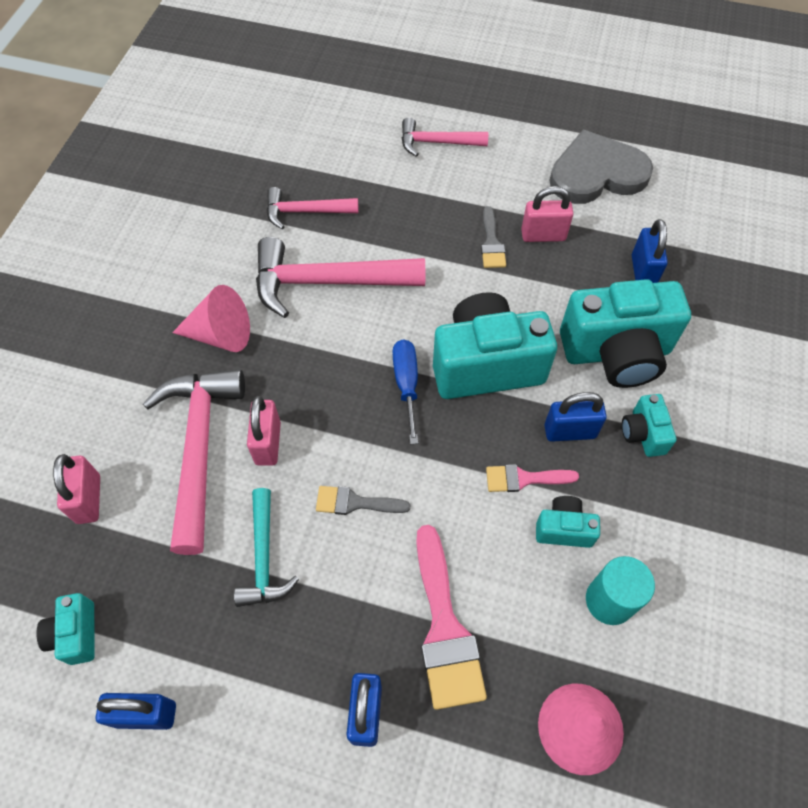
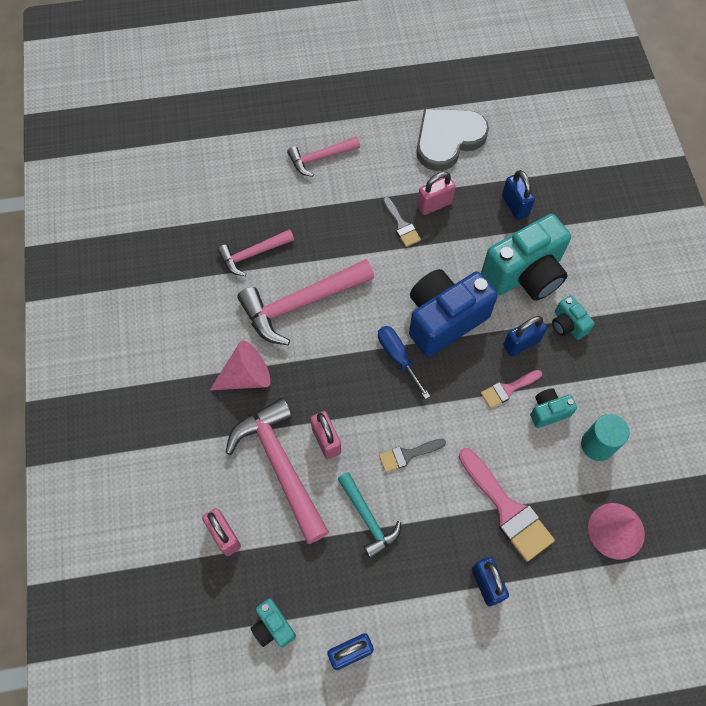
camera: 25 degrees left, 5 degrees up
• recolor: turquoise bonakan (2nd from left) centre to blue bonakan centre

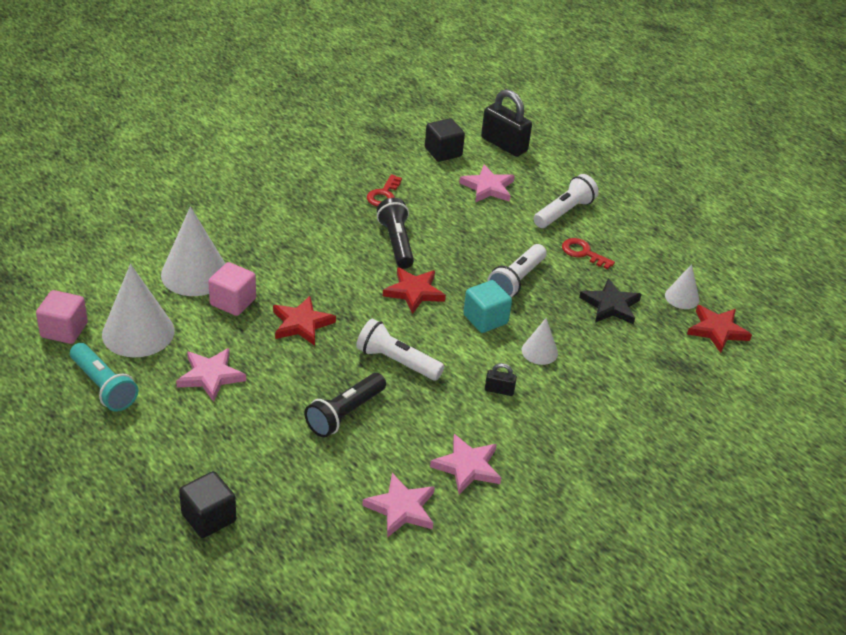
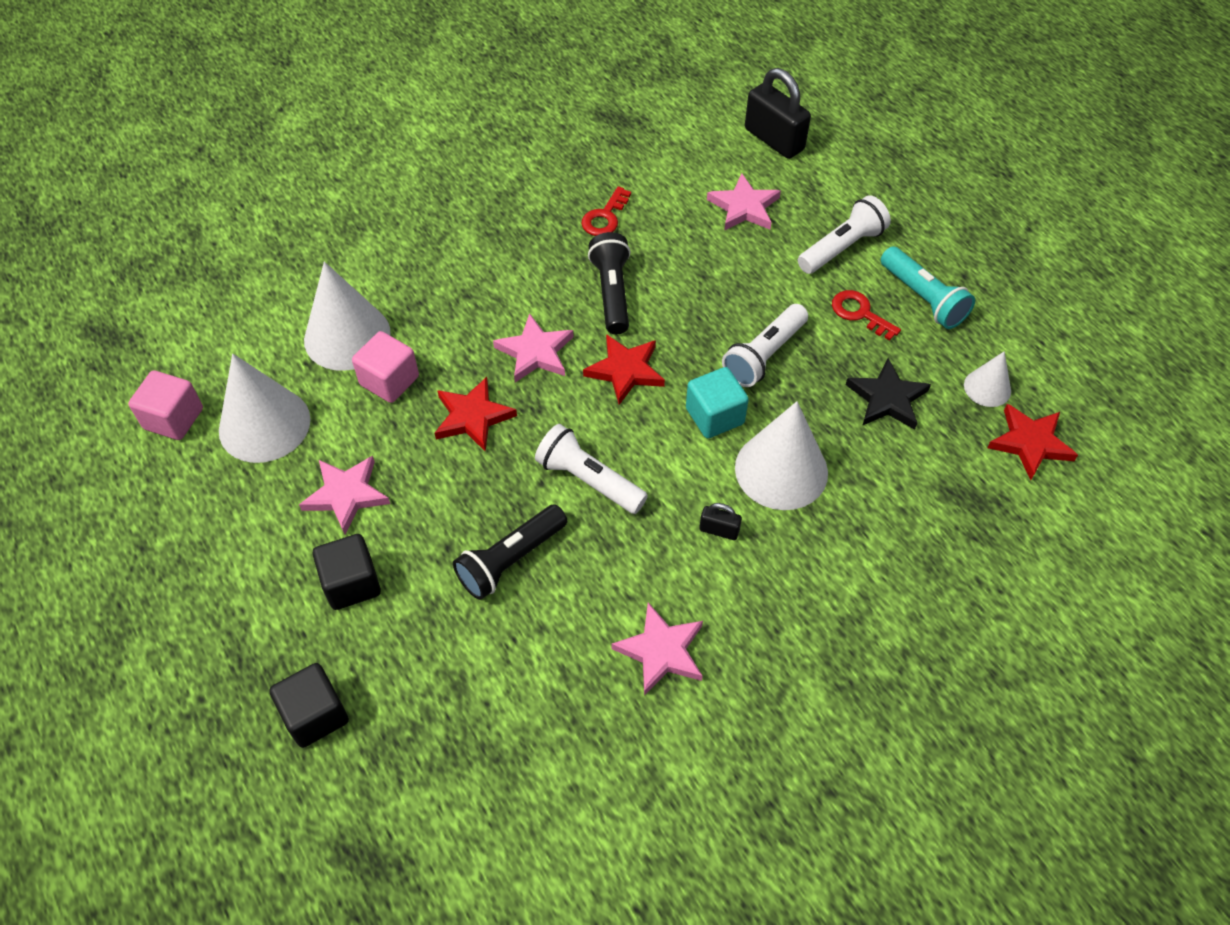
camera: 10 degrees right, 15 degrees up
• move: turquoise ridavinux middle left to top right
• move: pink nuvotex (2nd from left) bottom centre to centre
• move: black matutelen (2nd from left) top centre to middle left
• resize: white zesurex (3rd from left) centre = centre x1.90

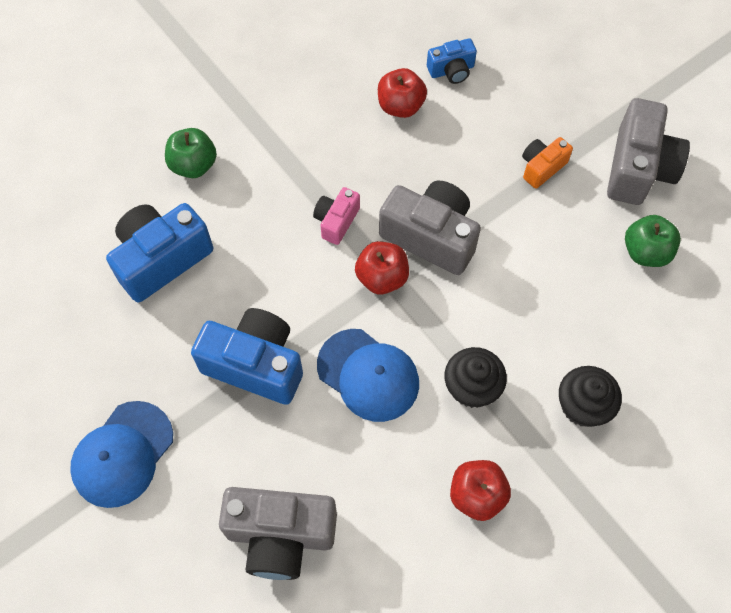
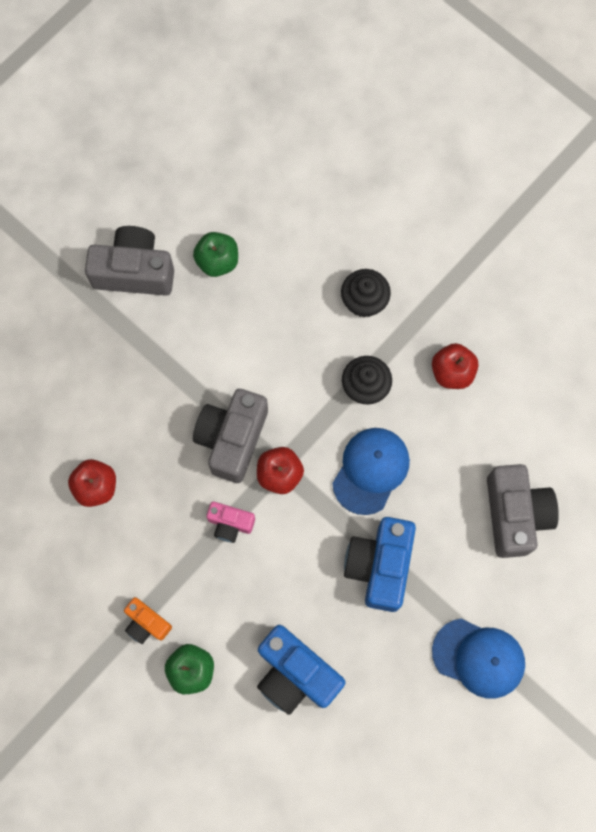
camera: 100 degrees left, 10 degrees up
• delete: blue bonakan (3rd from left) top centre
• move: orange bonakan top right to bottom left

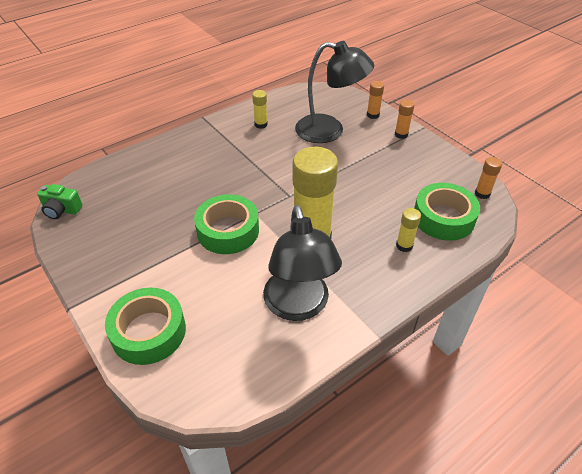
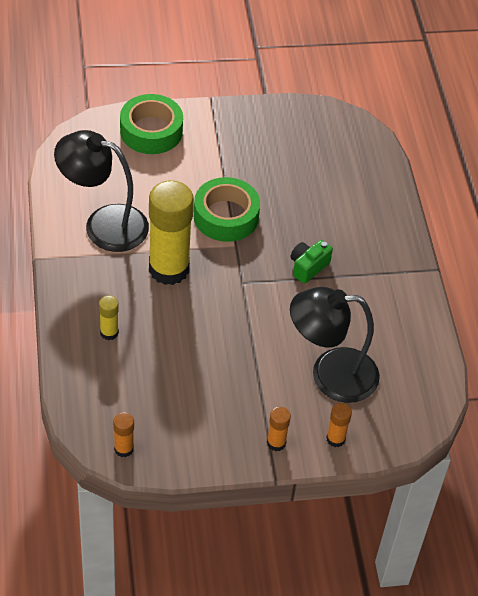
camera: 115 degrees right, 5 degrees up
• move: green bonakan middle left to centre
• delete: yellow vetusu (1st from left) top centre
• rotate: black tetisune (2nd from left) top centre = middle right 45 degrees clockwise
• delete: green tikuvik (3rd from left) middle right

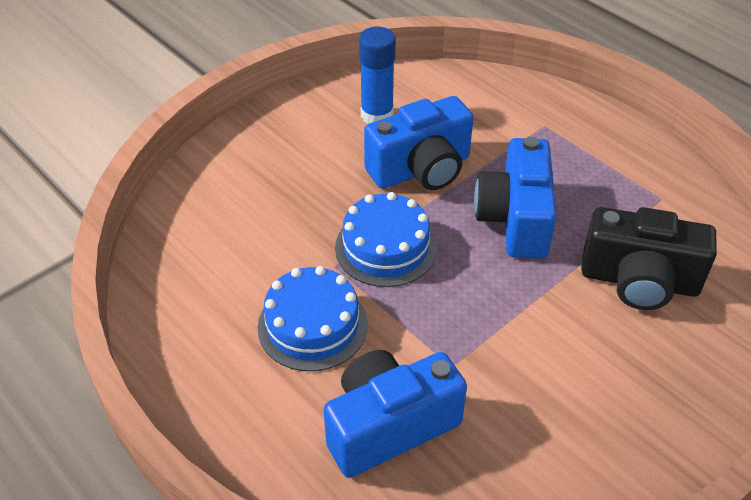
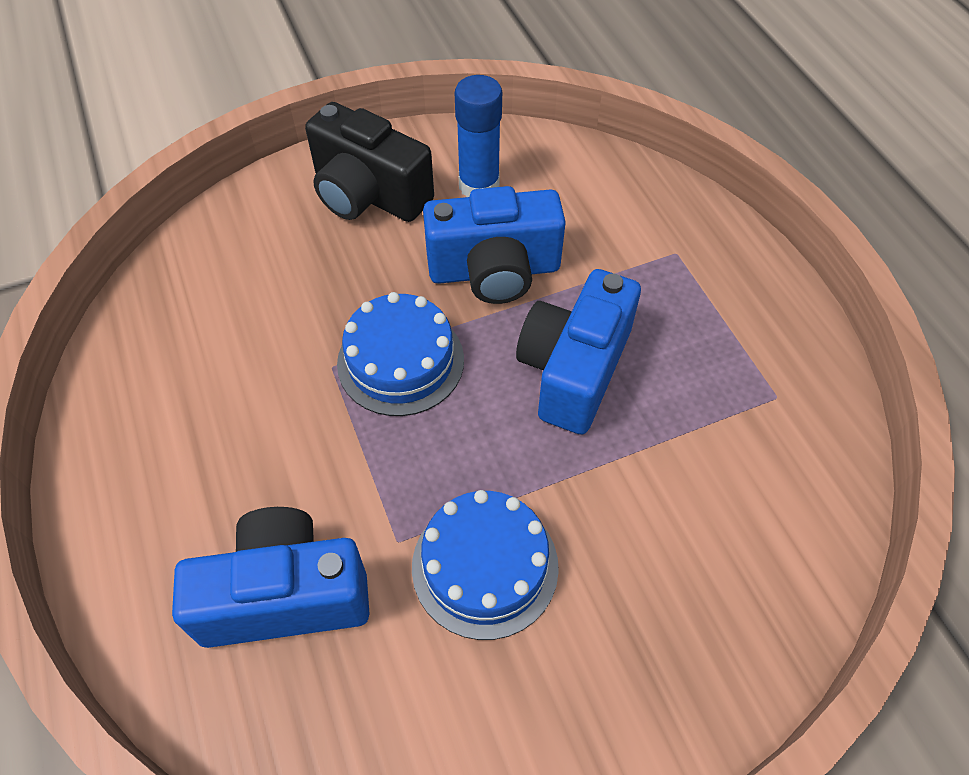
camera: 20 degrees right, 10 degrees up
• move: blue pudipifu (1st from left in the first image) centre to blue pudipifu (2nd from left) bottom centre
• move: black bonakan middle right to top centre

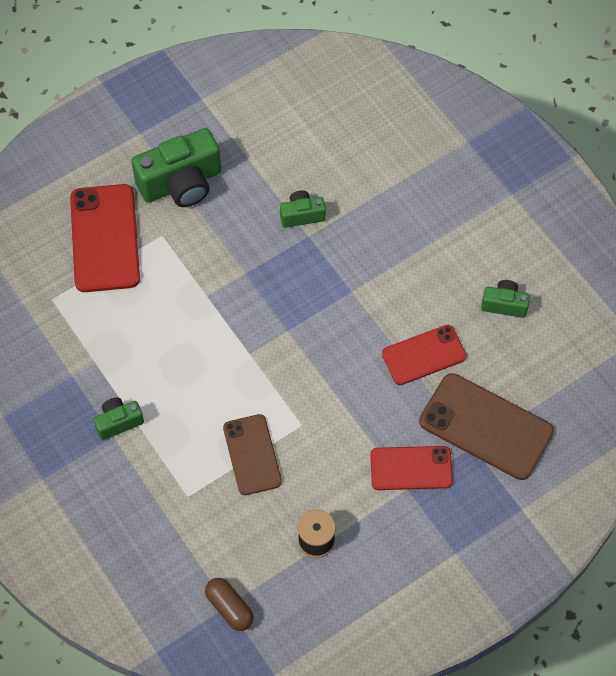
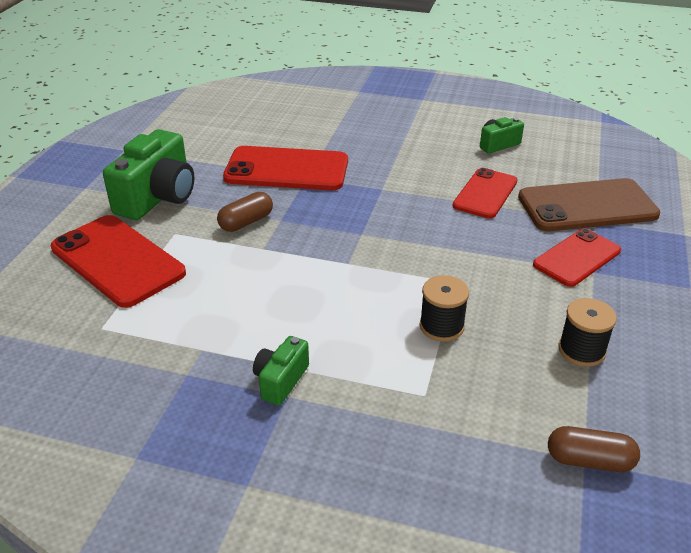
camera: 40 degrees left, 25 degrees down
• replace: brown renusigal (1st from left) bottom centre to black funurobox (1st from left) centre
• replace: green bonakan (3rd from left) top centre to red renusigal (2nd from left) top centre
• insert: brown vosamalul (1st from left) centre

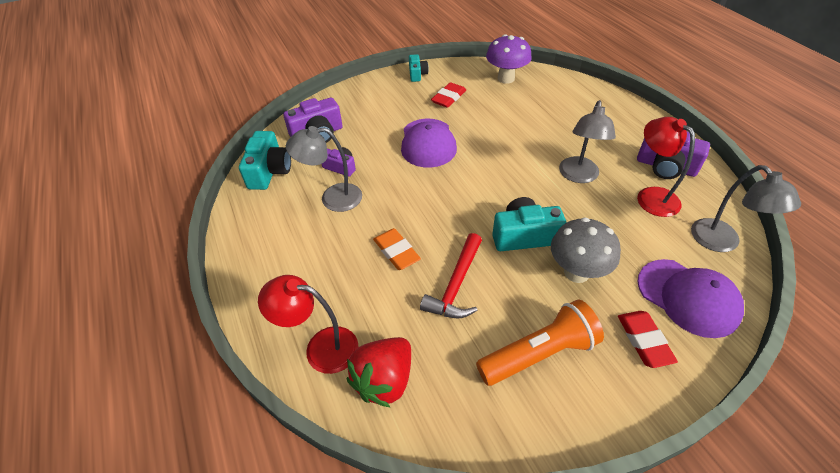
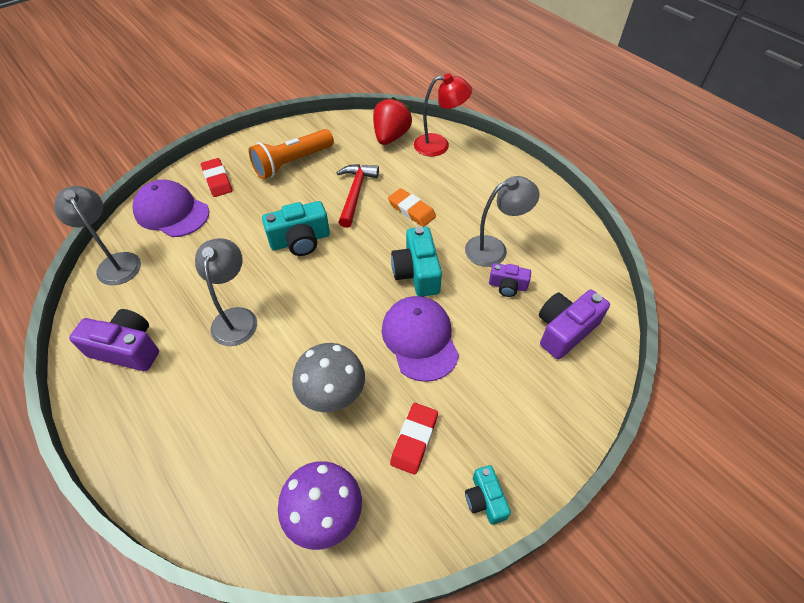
camera: 165 degrees right, 5 degrees up
• move: turquoise bonakan (1st from left in the first image) middle left to turquoise bonakan (2nd from left) centre
• move: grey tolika middle right to centre
• delete: red tetisune (2nd from left) middle right

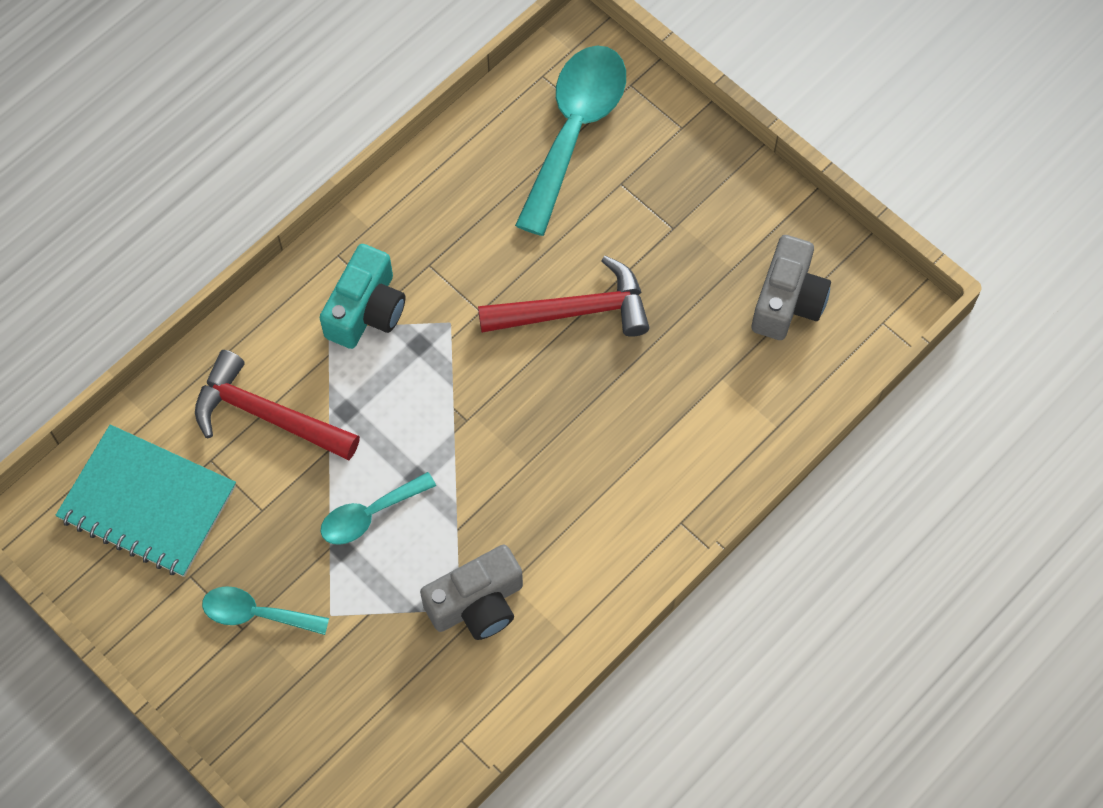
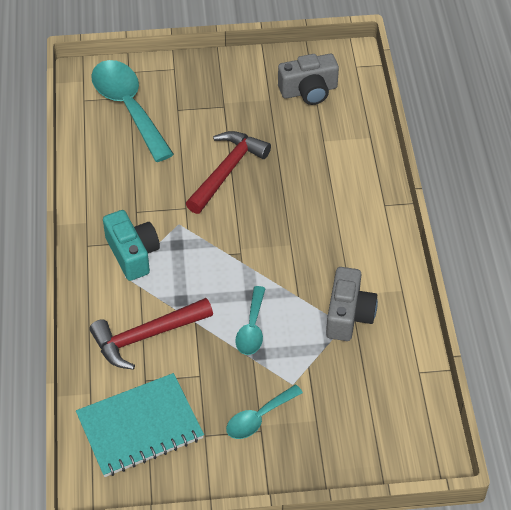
camera: 50 degrees left, 15 degrees down
• rotate: grey bonakan (2nd from left in the first image) middle right = top centre 105 degrees clockwise

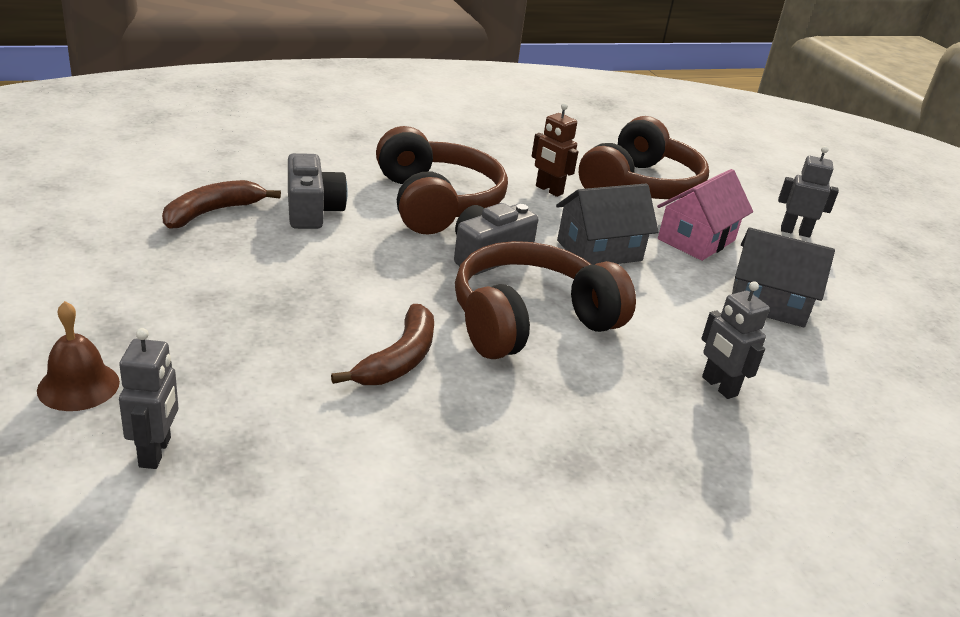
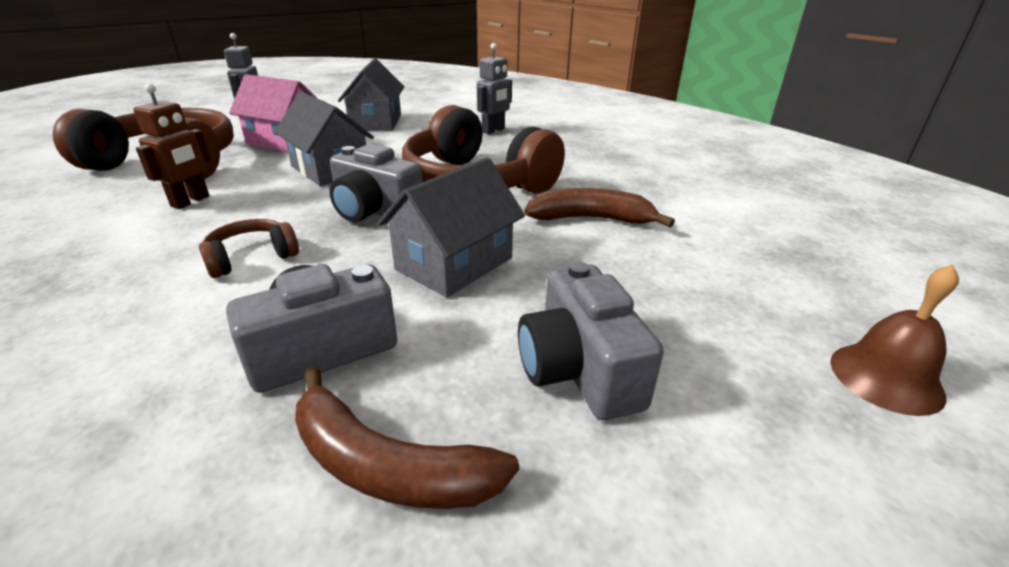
camera: 105 degrees left, 0 degrees up
• delete: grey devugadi (1st from left) middle left
• resize: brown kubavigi (1st from left in the first image) top centre = middle left x0.44
• insert: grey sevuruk (3rd from left) centre
• insert: grey bonakan (3rd from left) centre

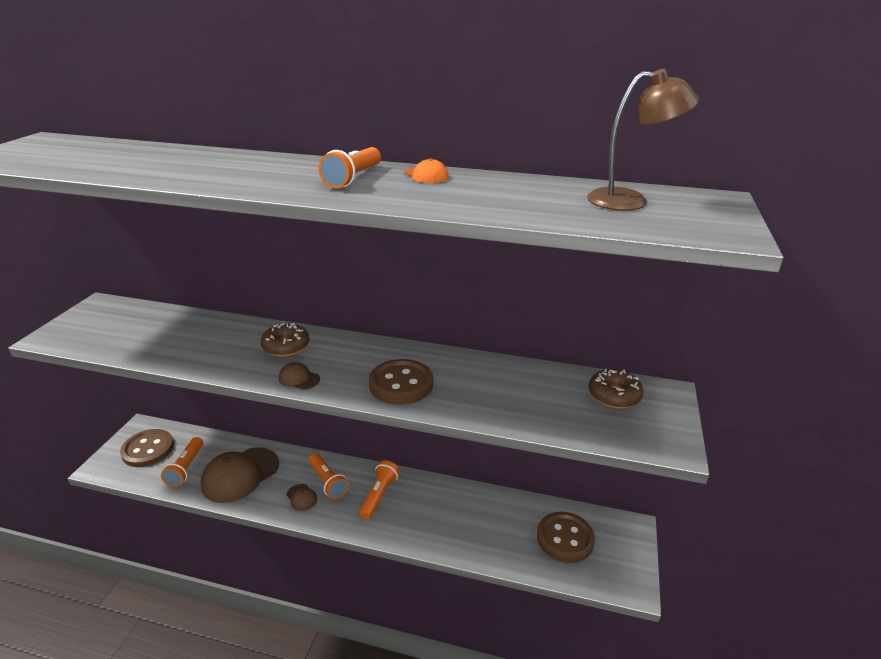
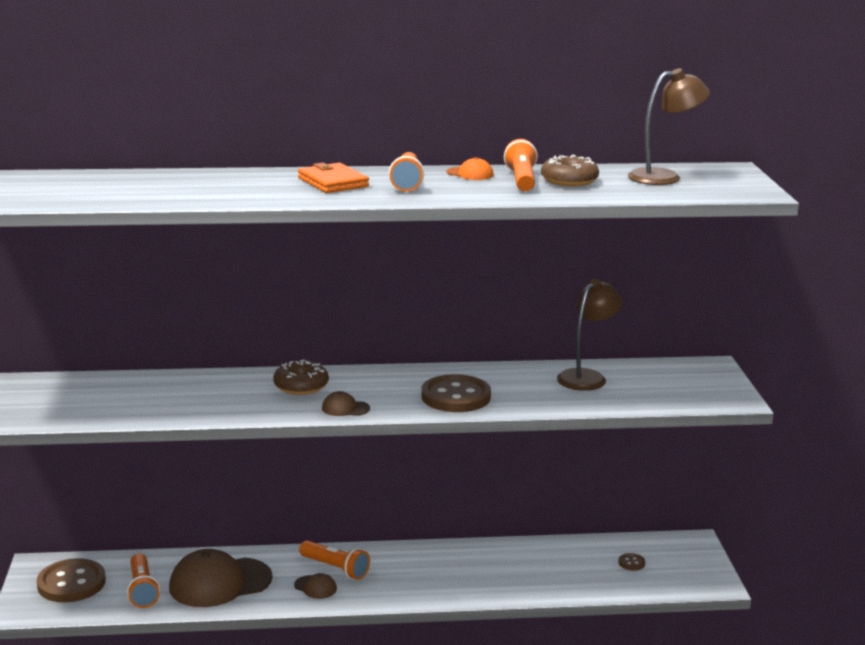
camera: 20 degrees left, 10 degrees down
• rotate: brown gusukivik (1st from left) bottom left = bottom left 45 degrees clockwise
• move: orange ridavinux (4th from left) bottom centre to top centre
• resize: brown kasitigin (3rd from left) bottom centre = bottom right x0.42
• move: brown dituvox (2nd from left) middle right to top centre
• insert: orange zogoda top centre
• insert: brown tetisune (1st from left) middle right

